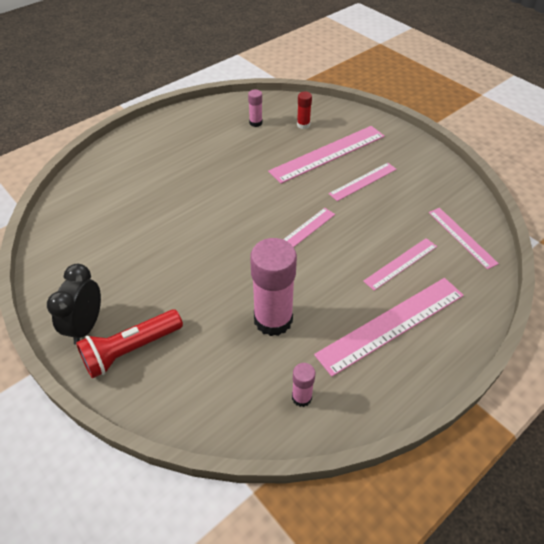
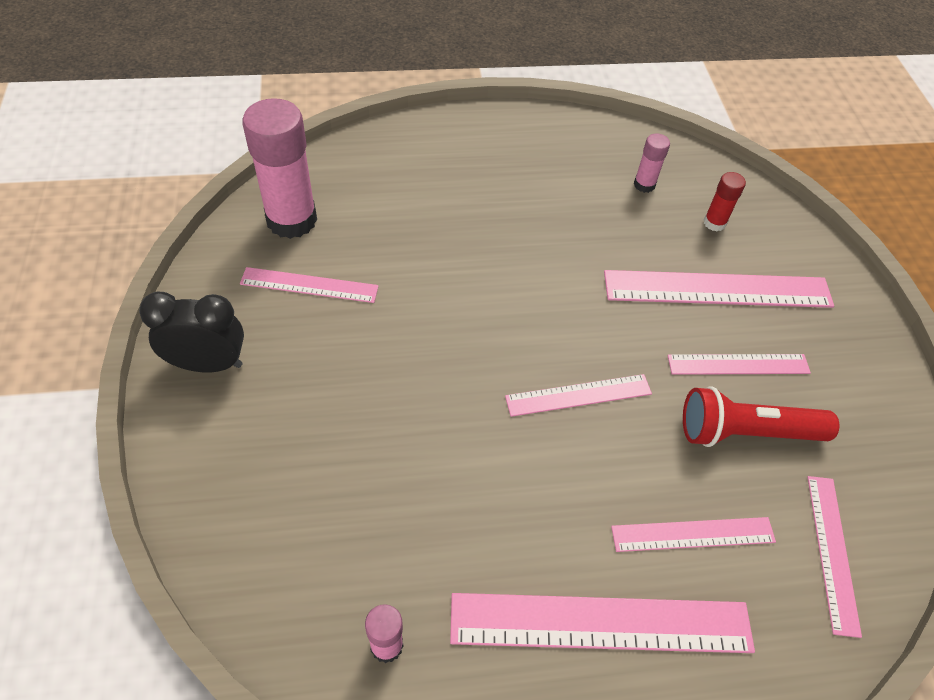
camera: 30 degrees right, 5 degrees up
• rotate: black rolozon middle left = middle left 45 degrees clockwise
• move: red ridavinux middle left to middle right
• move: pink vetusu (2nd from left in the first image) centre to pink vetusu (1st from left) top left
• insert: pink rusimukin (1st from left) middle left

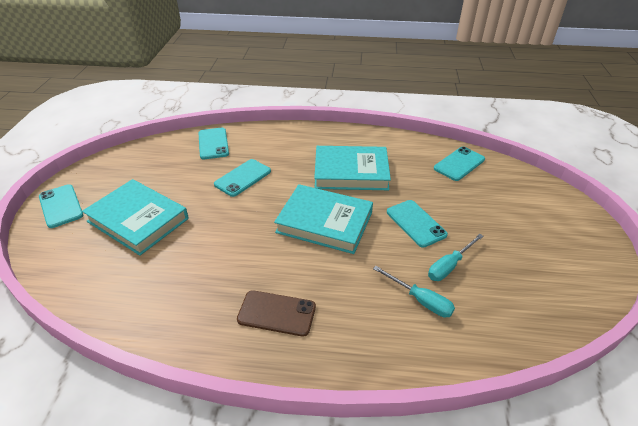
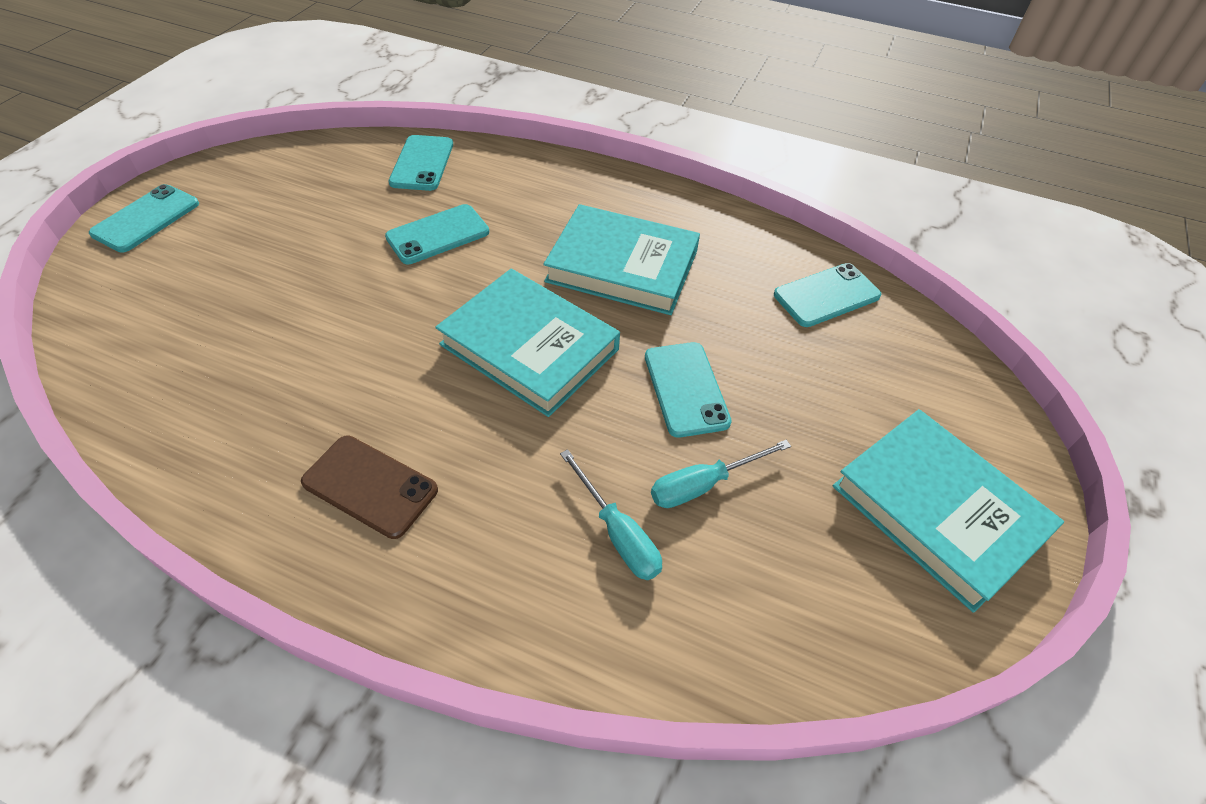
camera: 15 degrees right, 10 degrees up
• rotate: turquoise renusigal (1st from left) middle left = top left 45 degrees clockwise
• move: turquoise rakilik (1st from left in the first image) middle left to turquoise rakilik (3rd from left) middle right

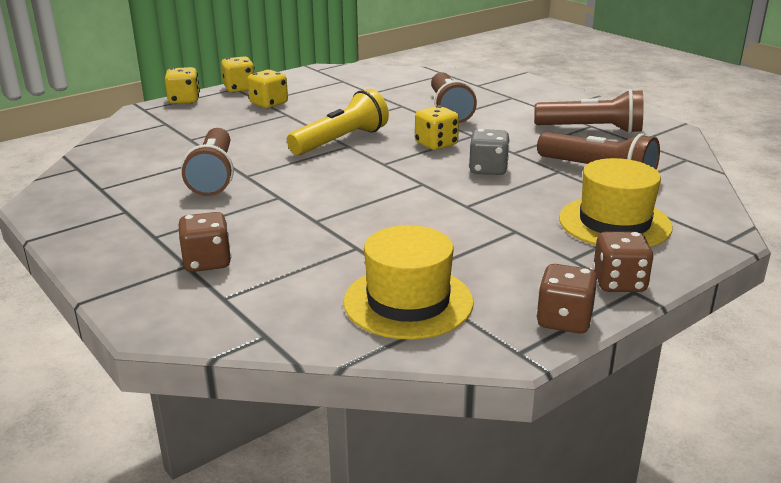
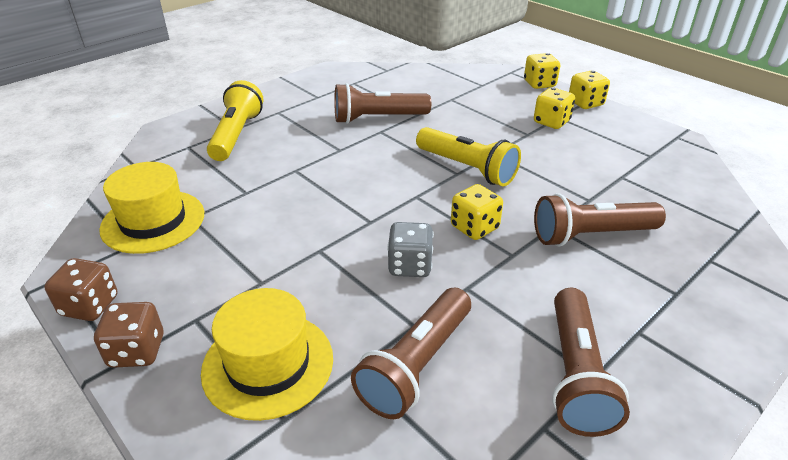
camera: 85 degrees right, 10 degrees up
• replace: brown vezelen (1st from left) middle left to yellow ridavinux (1st from left) top left

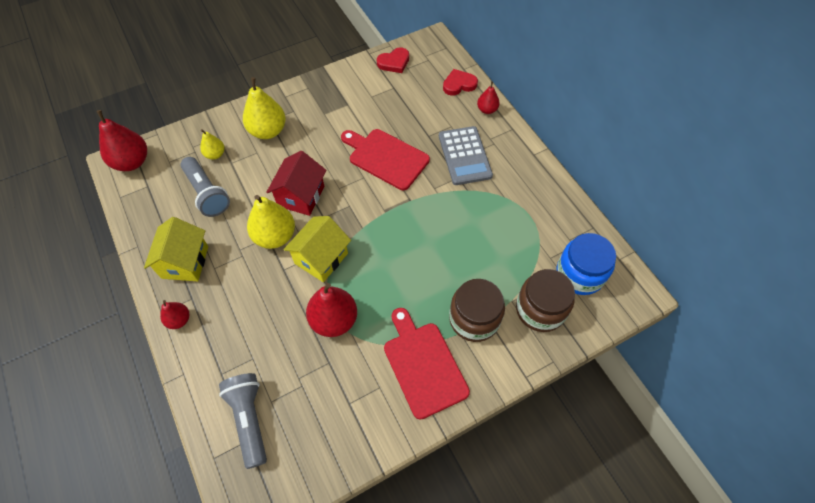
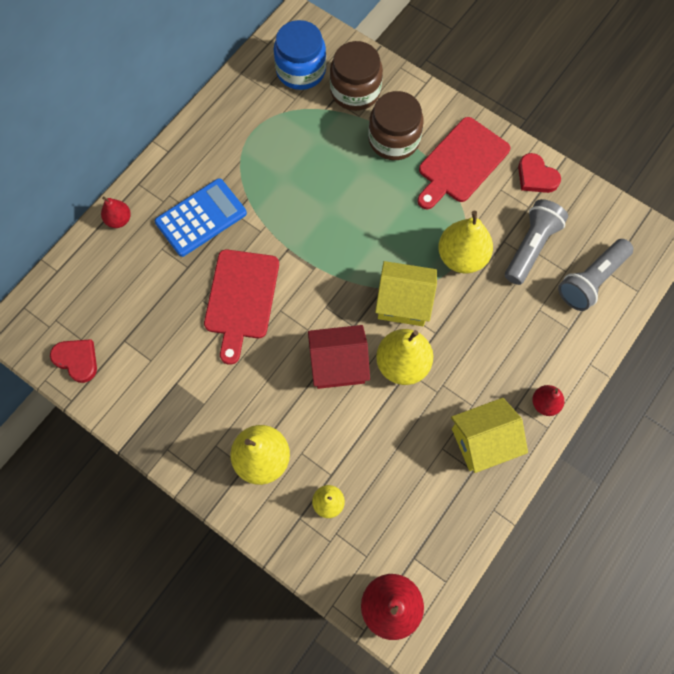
camera: 115 degrees left, 10 degrees up
• move: grey ridavinux (1st from left) middle left to middle right
• recolor: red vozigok (3rd from left) centre to yellow vozigok (4th from left) middle right
• recolor: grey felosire top centre to blue felosire top left
• move: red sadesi (2nd from left) top centre to top right

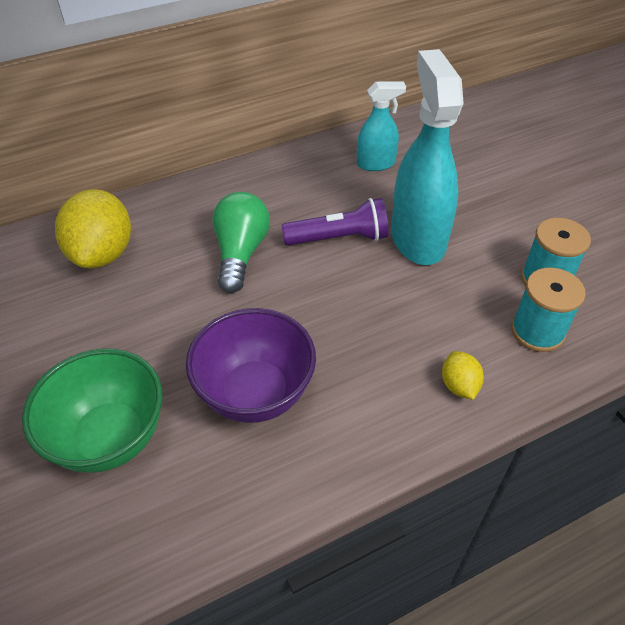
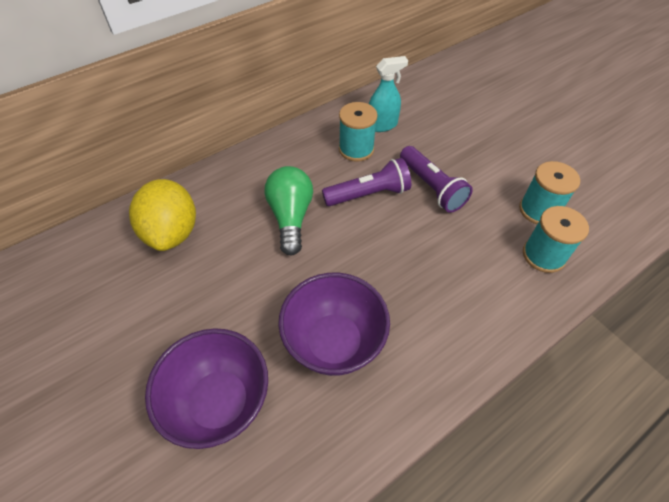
camera: 10 degrees left, 5 degrees up
• recolor: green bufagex middle left to purple bufagex (1st from left) bottom left
• replace: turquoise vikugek (2nd from left) top right to purple ridavinux (2nd from left) centre
• delete: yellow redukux (2nd from left) middle right
• insert: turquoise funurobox (1st from left) top centre

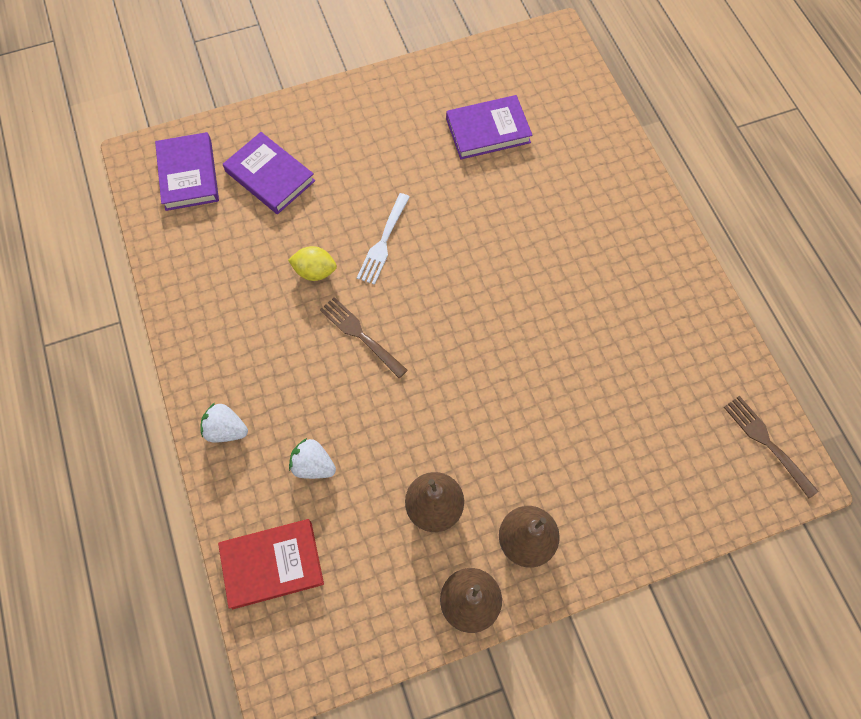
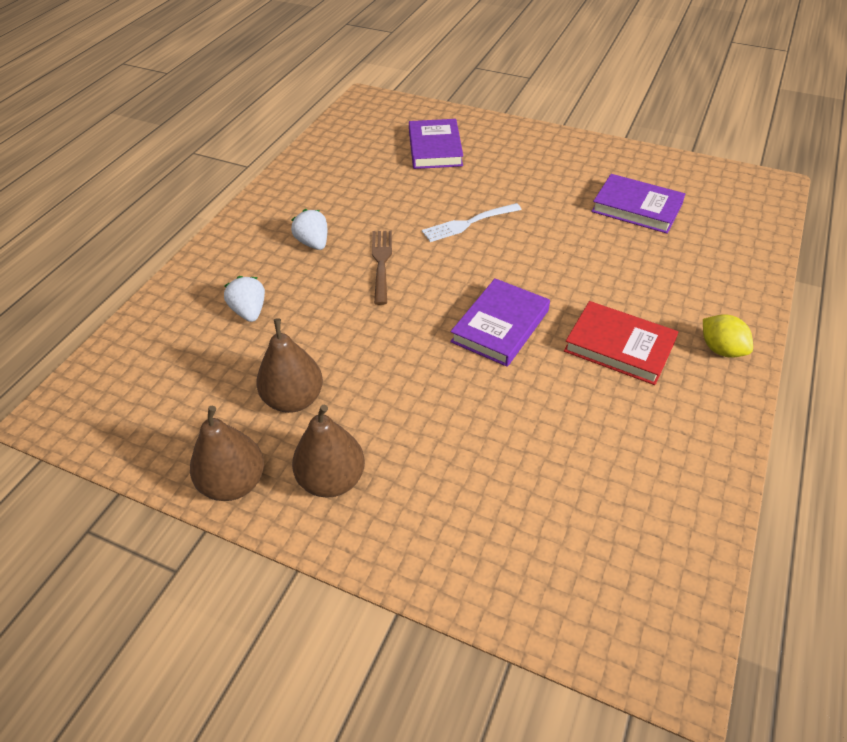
camera: 45 degrees right, 20 degrees down
• move: purple rakilik (1st from left in the first image) top left to purple rakilik (2nd from left) centre
• move: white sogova (1st from left in the first image) middle left to white sogova (2nd from left) top centre
• move: red rakilik bottom left to middle right
• move: yellow redukux centre to middle right
• delete: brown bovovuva (2nd from left) middle right

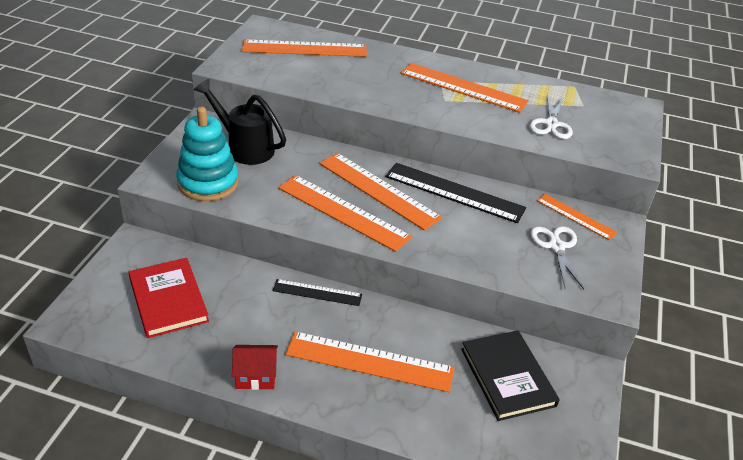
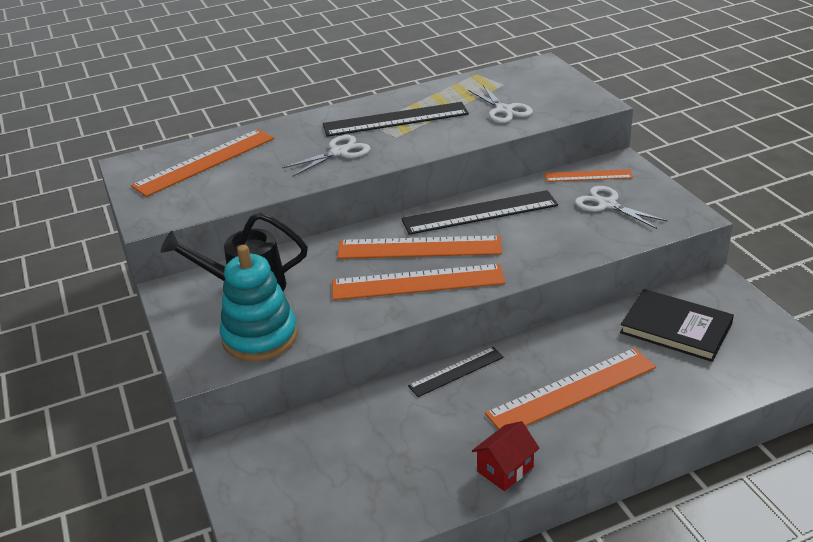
camera: 35 degrees left, 5 degrees down
• delete: red rakilik middle left
• recolor: orange rusimukin (5th from left) top centre to black rusimukin (1st from left) top centre
• insert: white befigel (1st from left) top centre

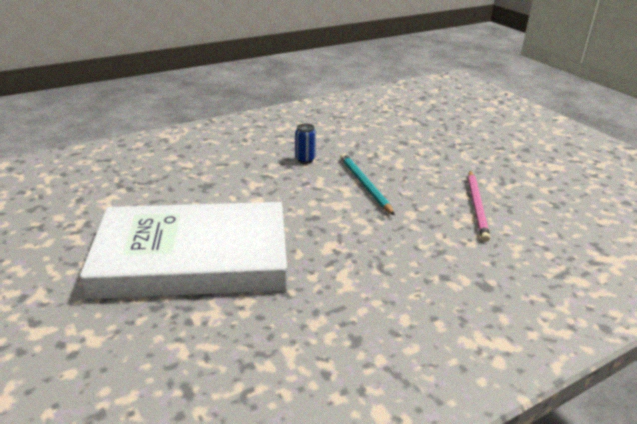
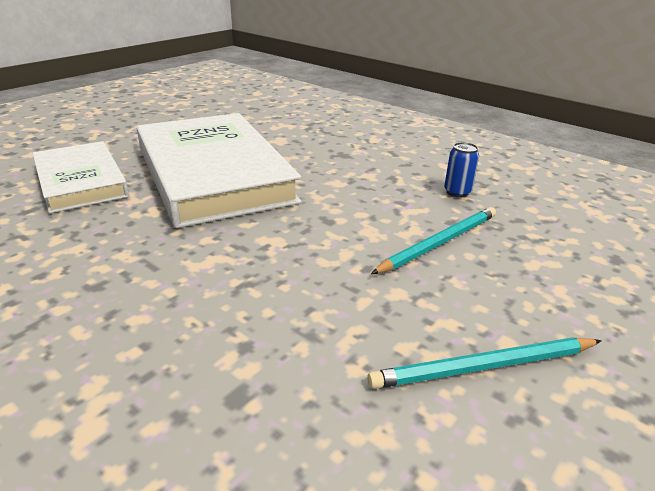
camera: 70 degrees right, 0 degrees up
• recolor: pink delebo middle right to turquoise delebo (2nd from left) bottom right
• insert: white rakilik (1st from left) middle left

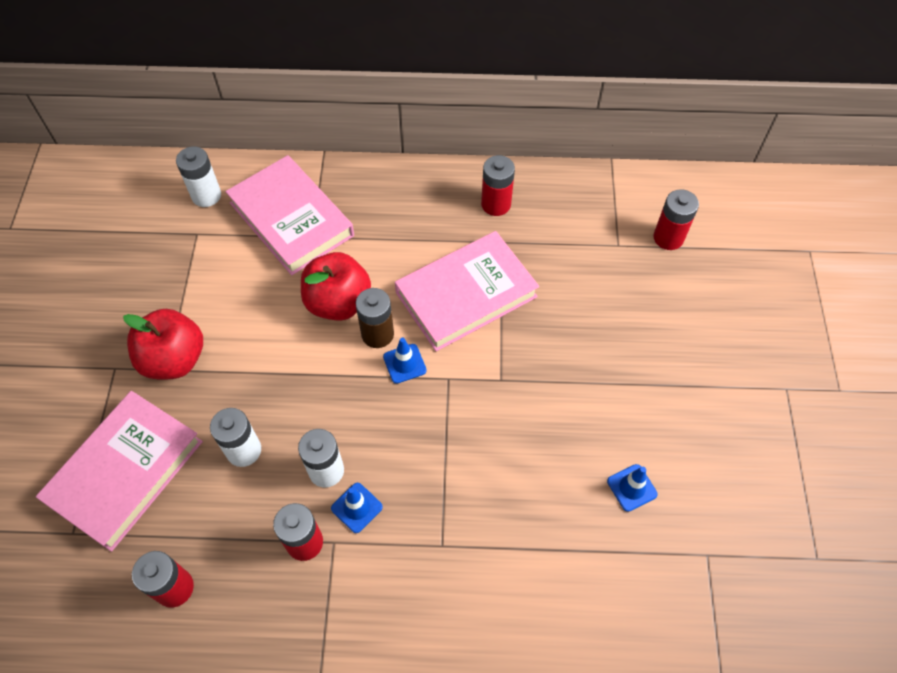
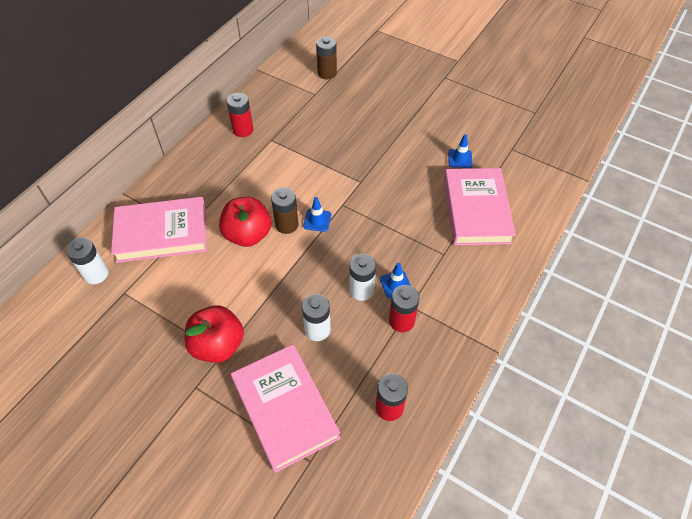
camera: 60 degrees left, 5 degrees down
• move: pink rakilik (3rd from left) centre to middle right
• recolor: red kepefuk (4th from left) top right to brown kepefuk (2nd from left) top centre

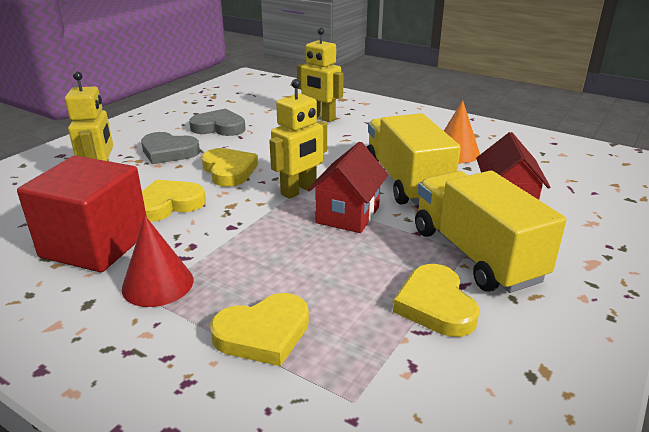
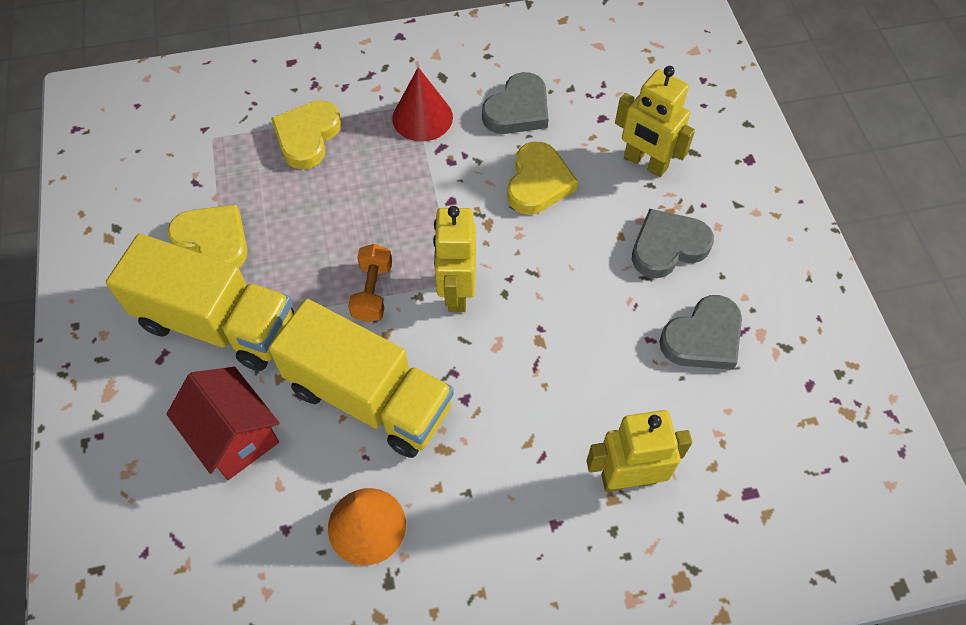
camera: 135 degrees right, 30 degrees up
• replace: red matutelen middle left to grey sadesi (1st from left) top centre
• delete: yellow sadesi (2nd from left) centre
• replace: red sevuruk (1st from left) centre to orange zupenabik centre

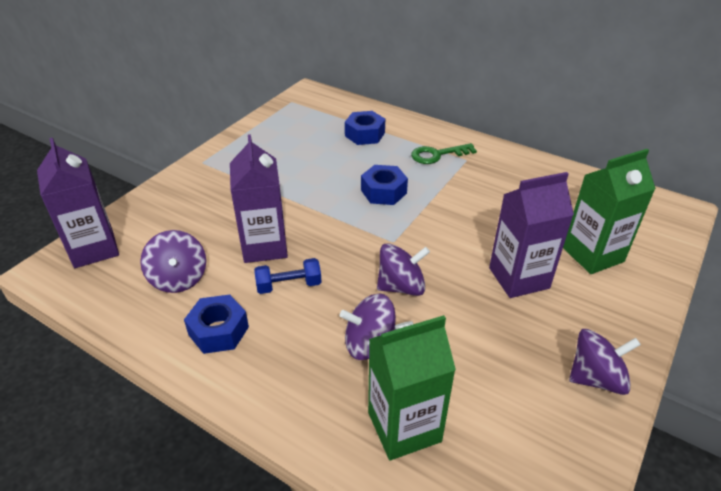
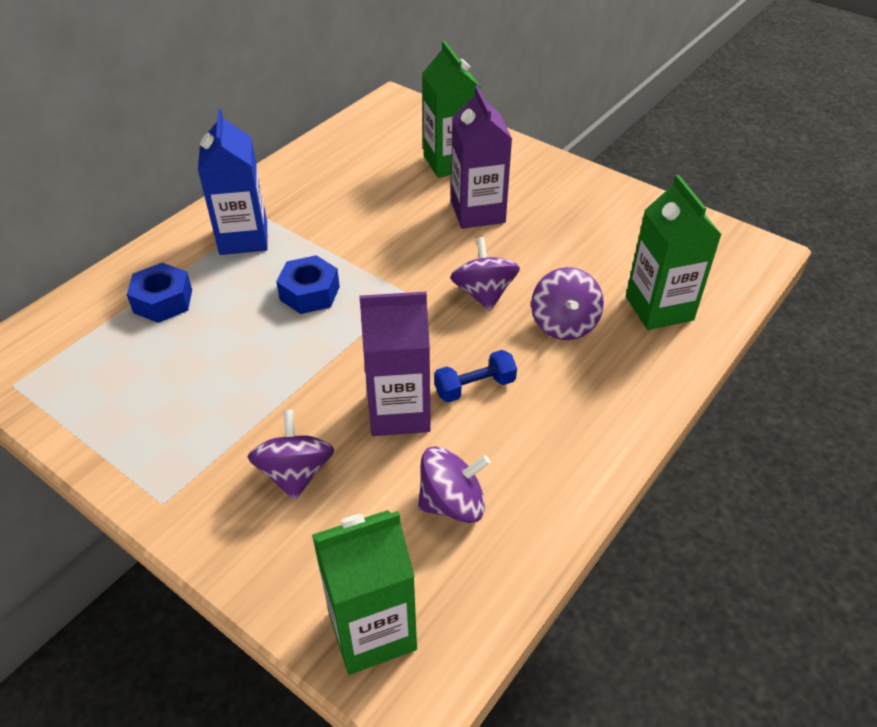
camera: 85 degrees left, 5 degrees up
• recolor: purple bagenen (1st from left) middle left to green bagenen (1st from left) bottom centre
• delete: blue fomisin (1st from left) middle left
• rotate: blue zupenabik centre = centre 75 degrees clockwise
• replace: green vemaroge top centre to blue bagenen top left
• move: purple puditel (4th from left in the first image) bottom right to purple puditel (1st from left) middle left

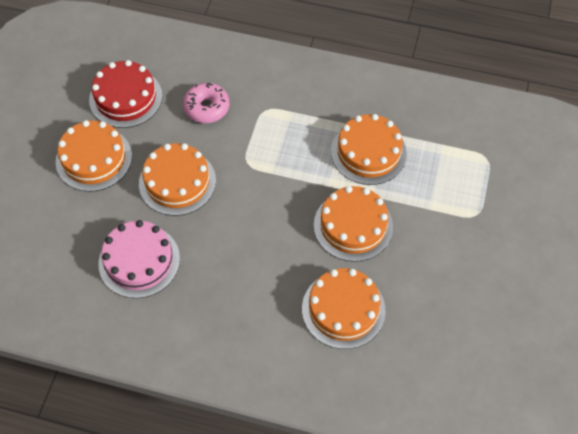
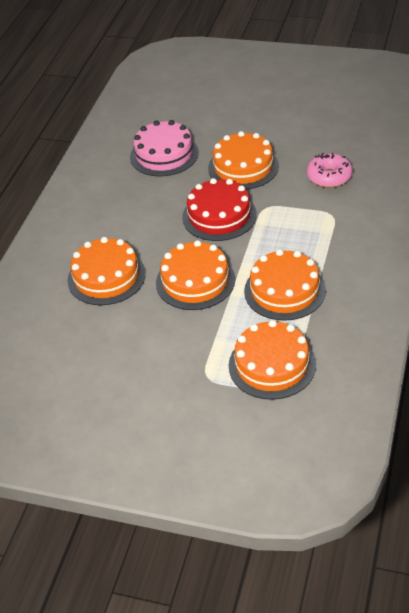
camera: 95 degrees right, 15 degrees down
• move: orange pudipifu (1st from left in the first image) middle left to orange pudipifu (4th from left) centre
• move: red pudipifu top left to centre

